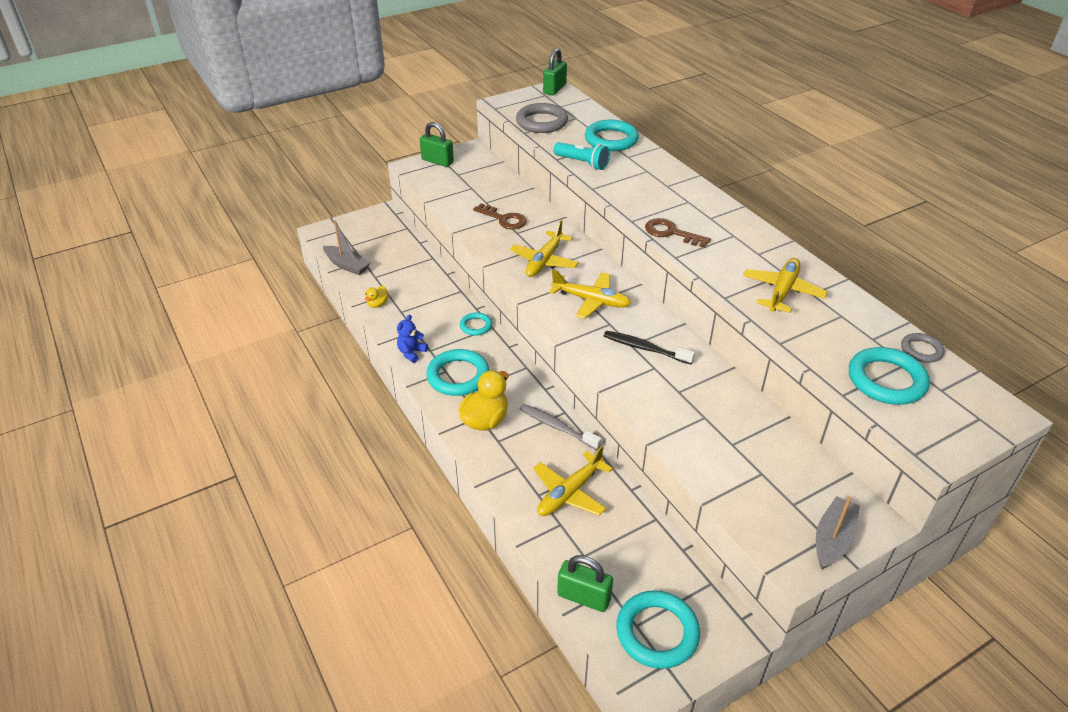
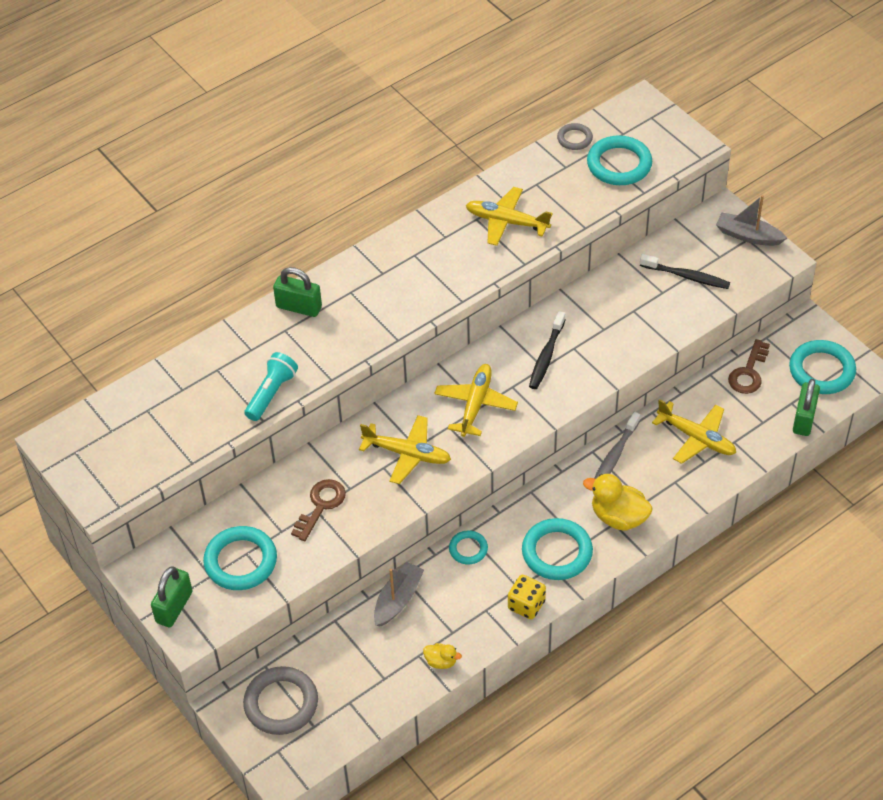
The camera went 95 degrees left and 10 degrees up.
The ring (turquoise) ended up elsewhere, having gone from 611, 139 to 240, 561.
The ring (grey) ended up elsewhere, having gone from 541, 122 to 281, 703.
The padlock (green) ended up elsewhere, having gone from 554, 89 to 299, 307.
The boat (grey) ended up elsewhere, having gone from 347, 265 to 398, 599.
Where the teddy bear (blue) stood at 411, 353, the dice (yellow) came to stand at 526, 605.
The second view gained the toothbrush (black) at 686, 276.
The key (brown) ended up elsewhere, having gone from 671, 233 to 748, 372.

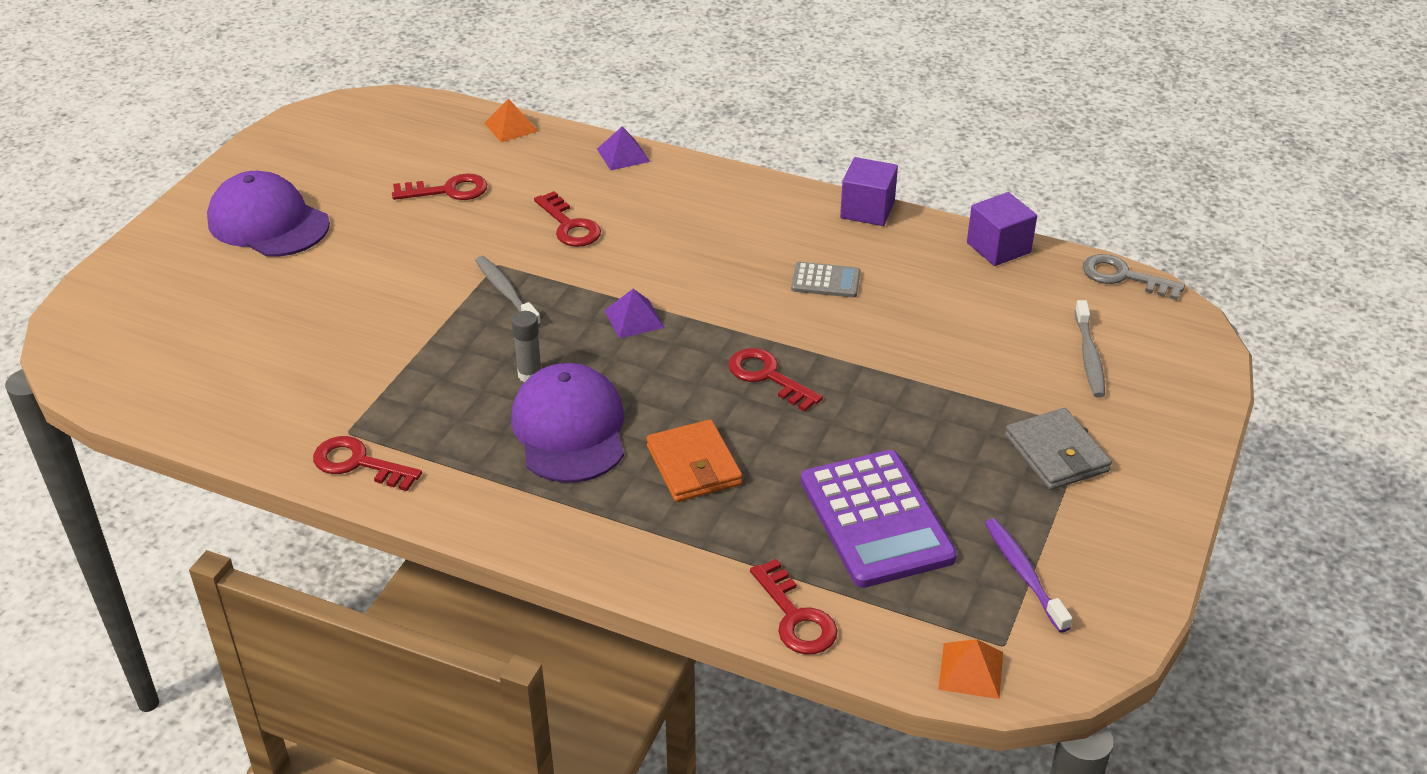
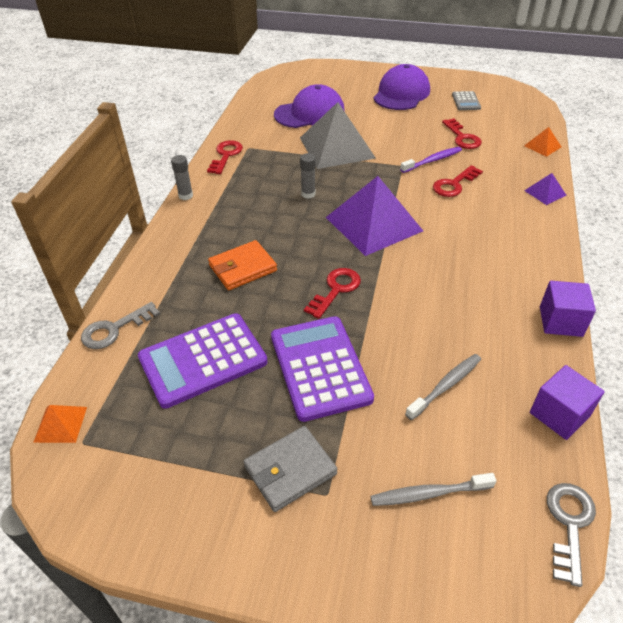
The camera went 80 degrees right and 5 degrees up.
What was the key (red) at 795, 616 turned into the key (grey) at 115, 329.
The second view gained the glue stick (grey) at 185, 196.
The second view gained the calculator (purple) at 320, 367.
The cap (purple) ended up elsewhere, having gone from 569, 429 to 310, 113.
The second view gained the pyramid (grey) at 337, 147.
The size of the pyramid (purple) at 634, 319 changed by a factor of 2.28.
The toothbrush (purple) ended up elsewhere, having gone from 1023, 574 to 432, 160.
The toothbrush (grey) ended up elsewhere, having gone from 506, 292 to 445, 386.
The calculator (grey) ended up elsewhere, having gone from 825, 281 to 466, 101.

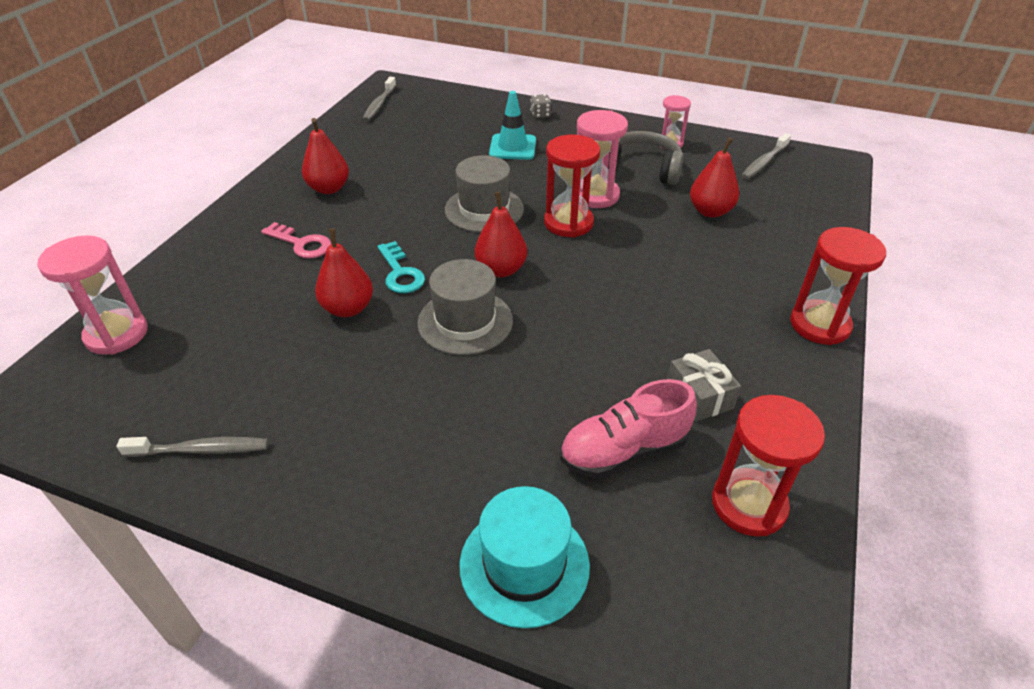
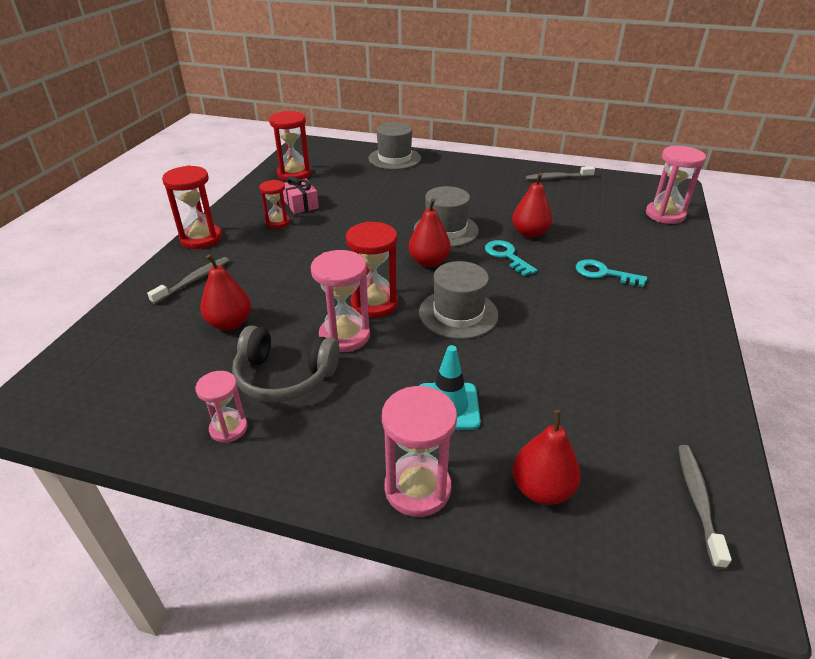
The camera went 175 degrees right and 5 degrees down.
The toothbrush (grey) ended up elsewhere, having gone from 764, 162 to 194, 280.
The second view gained the hourglass (red) at 277, 222.
What was the gift (grey) at 699, 396 turned into the gift (pink) at 301, 204.
What was the hat (turquoise) at 524, 565 turned into the hat (grey) at 394, 158.
Where the dice (grey) stood at 540, 115, the hourglass (pink) came to stand at 417, 488.
The pear (red) ended up elsewhere, having gone from 329, 188 to 541, 489.
What was the key (pink) at 301, 244 turned into the key (turquoise) at 603, 273.
The second view lost the shoe (pink) at 624, 450.

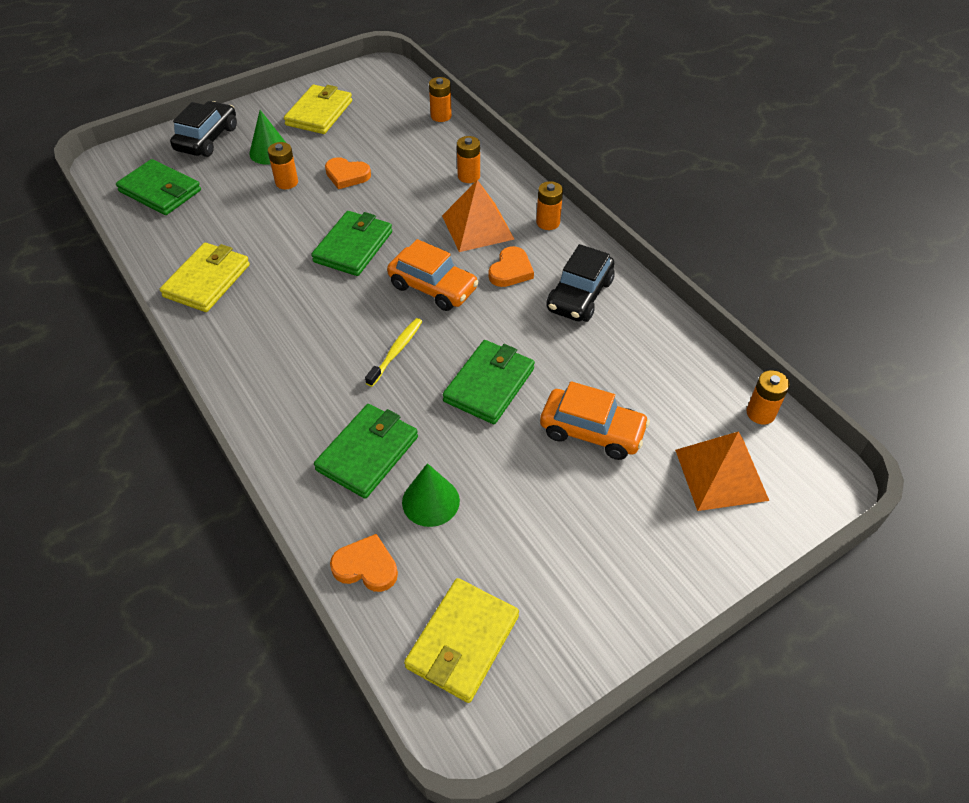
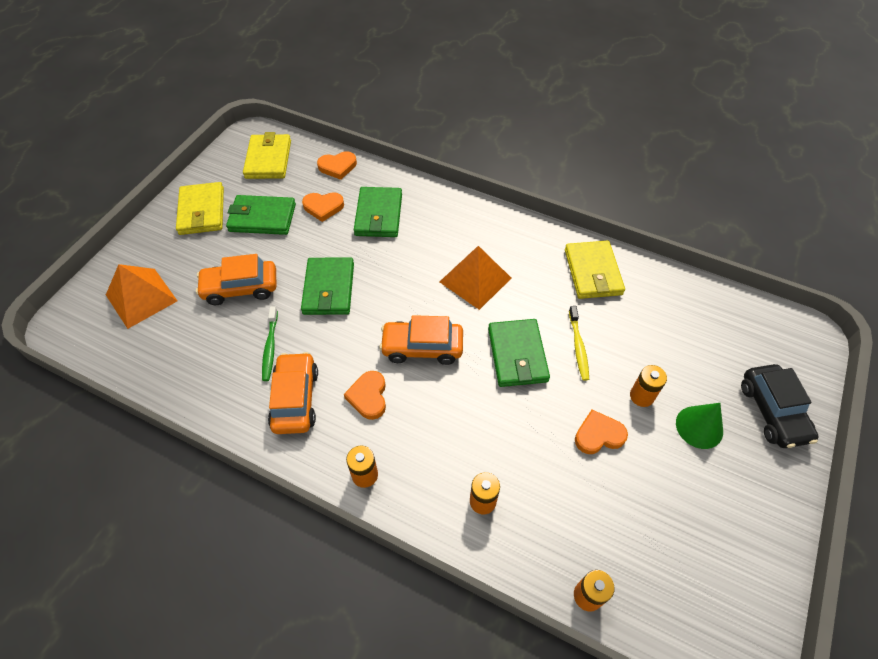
The camera went 150 degrees right and 5 degrees up.
The wallet (yellow) ended up elsewhere, having gone from 319, 113 to 202, 211.
The wallet (green) ended up elsewhere, having gone from 160, 191 to 262, 218.
The second view gained the toothbrush (green) at 270, 347.
What was the car (black) at 579, 295 turned into the car (orange) at 295, 399.
Where the cone (green) stood at 430, 501, the heart (orange) came to stand at 323, 207.
The pyramid (orange) ended up elsewhere, having gone from 477, 227 to 475, 280.
The toothbrush (yellow) ended up elsewhere, having gone from 396, 351 to 578, 347.
The second view lost the battery (orange) at 760, 413.

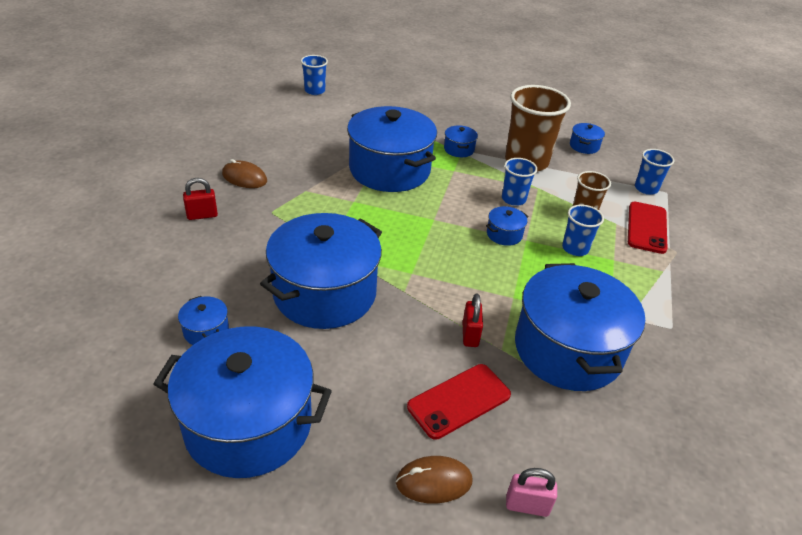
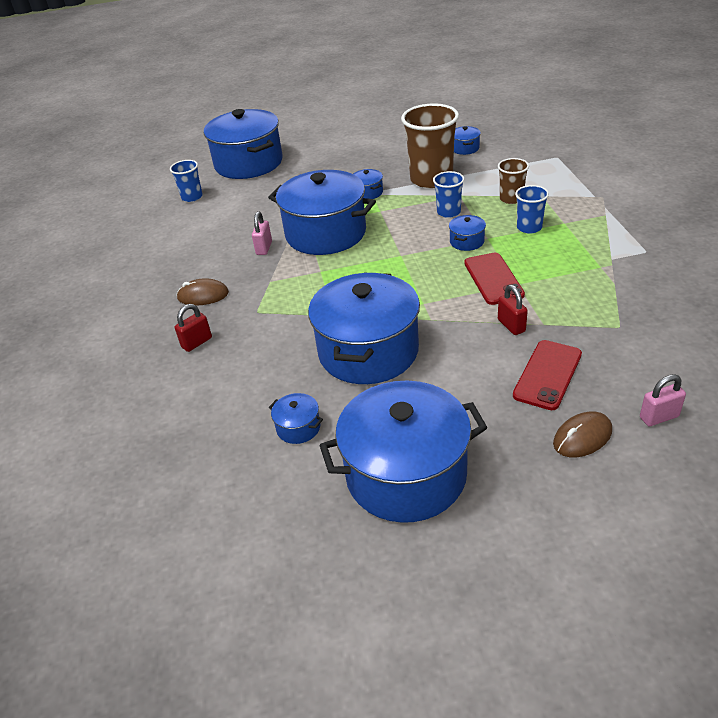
The camera went 20 degrees left and 0 degrees up.
The pot (blue) ended up elsewhere, having gone from 567, 349 to 248, 163.
The second view gained the padlock (pink) at 264, 248.
The phone (red) ended up elsewhere, having gone from 646, 227 to 493, 279.
The second view lost the cup (blue) at 646, 188.

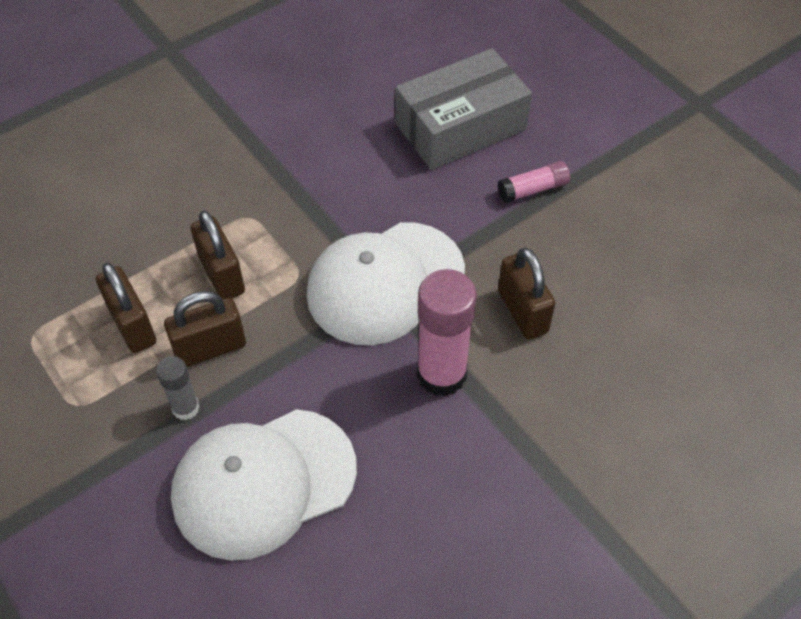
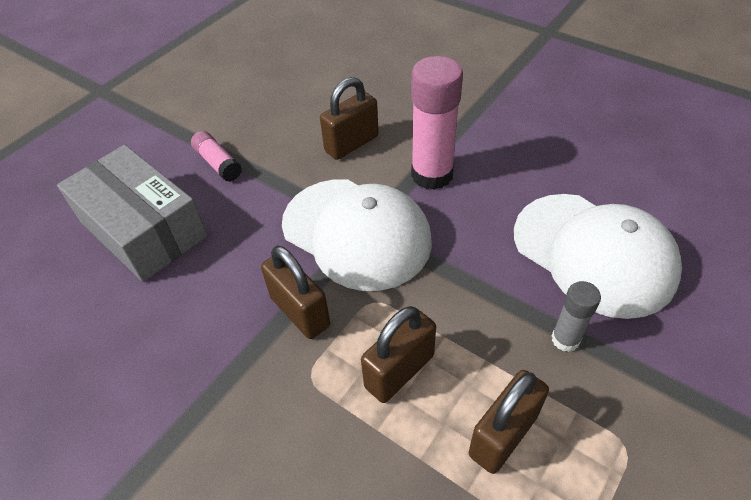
The camera went 105 degrees left and 5 degrees down.
The padlock (brown) ended up elsewhere, having gone from 210, 348 to 300, 312.

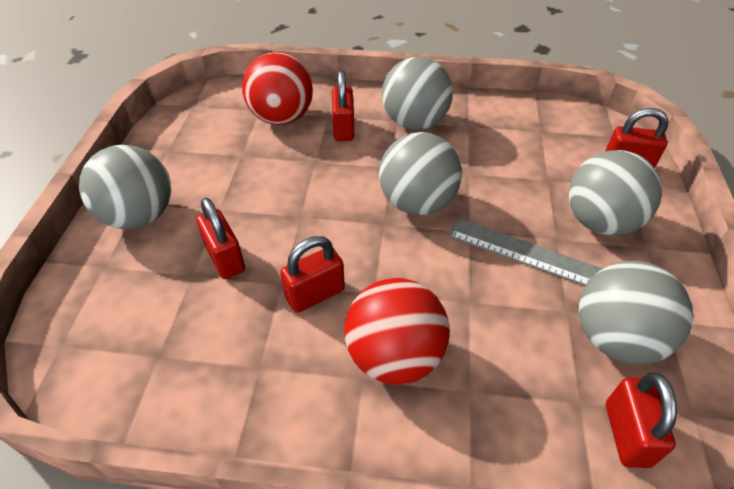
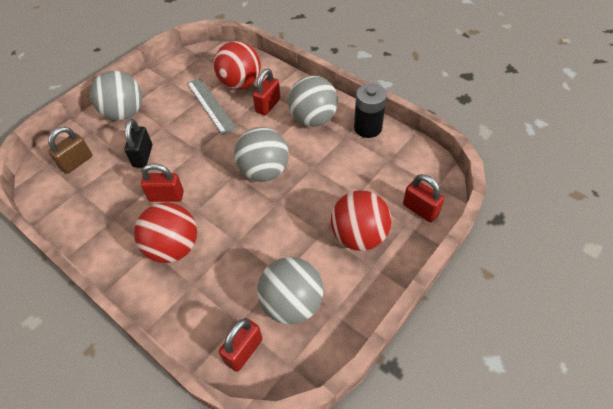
The camera went 35 degrees right and 5 degrees up.
The second view gained the padlock (brown) at 76, 162.
What was the padlock (red) at 225, 259 turned into the padlock (black) at 143, 156.
The ruler (grey) ended up elsewhere, having gone from 527, 254 to 210, 105.
What was the ball (grey) at 599, 222 turned into the ball (red) at 359, 236.
The second view gained the battery (black) at 367, 128.

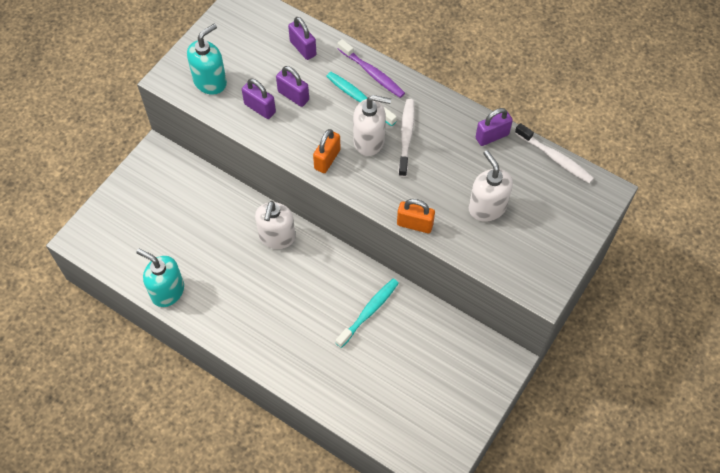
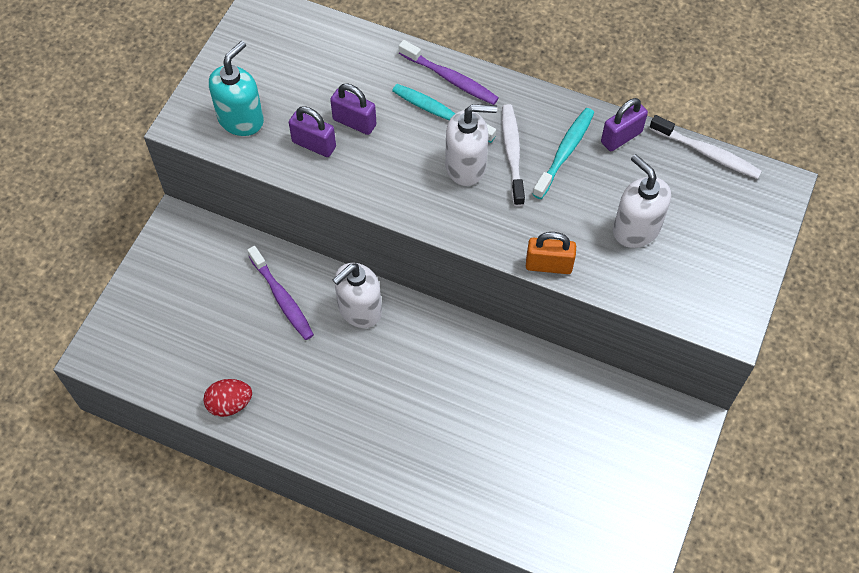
The camera went 10 degrees left and 0 degrees up.
Where the soap dispenser (turquoise) stood at 167, 291, the egg (red) came to stand at 230, 404.
The second view gained the toothbrush (purple) at 282, 298.
The soap dispenser (white) at 277, 237 ended up facing another way, 45 degrees clockwise from before.
The toothbrush (turquoise) ended up elsewhere, having gone from 369, 312 to 565, 152.
The second view lost the padlock (purple) at 303, 48.
The second view lost the padlock (orange) at 327, 159.

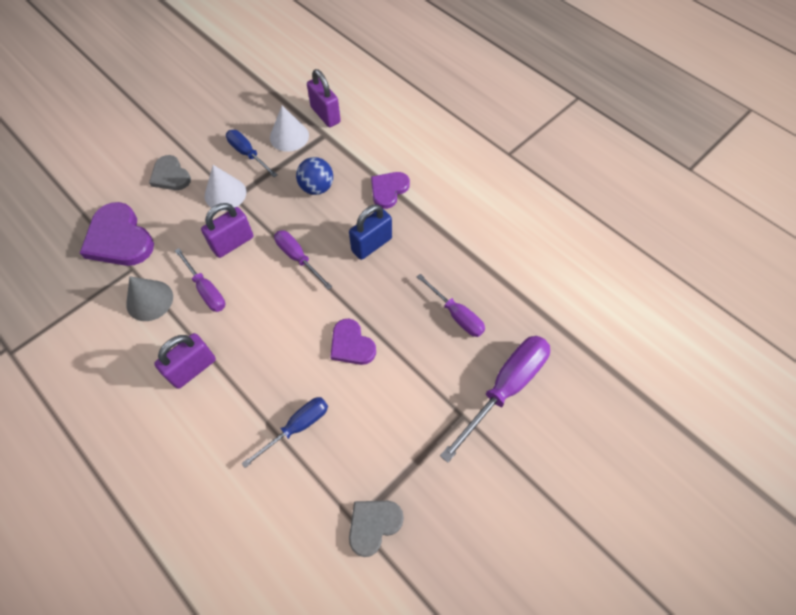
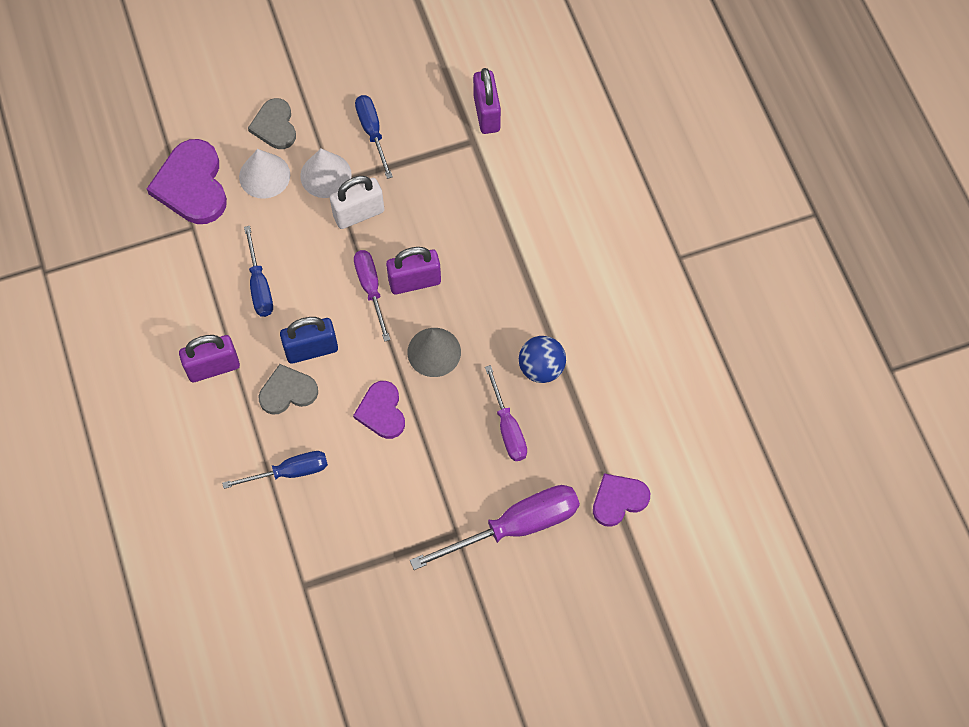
The camera went 25 degrees right and 5 degrees up.
The cone (white) ended up elsewhere, having gone from 289, 136 to 264, 175.
What was the screwdriver (purple) at 206, 290 turned into the screwdriver (blue) at 259, 285.
The heart (grey) ended up elsewhere, having gone from 373, 525 to 287, 391.
The padlock (blue) ended up elsewhere, having gone from 371, 245 to 311, 350.
The second view gained the padlock (white) at 359, 214.
The padlock (purple) ended up elsewhere, having gone from 233, 243 to 414, 281.
The cone (grey) ended up elsewhere, having gone from 149, 300 to 434, 352.
The ball (blue) ended up elsewhere, having gone from 317, 188 to 541, 368.
The heart (purple) ended up elsewhere, having gone from 388, 190 to 618, 500.

